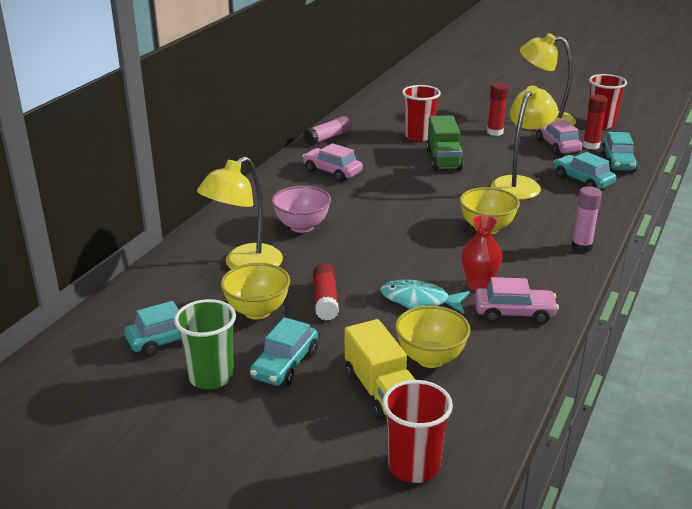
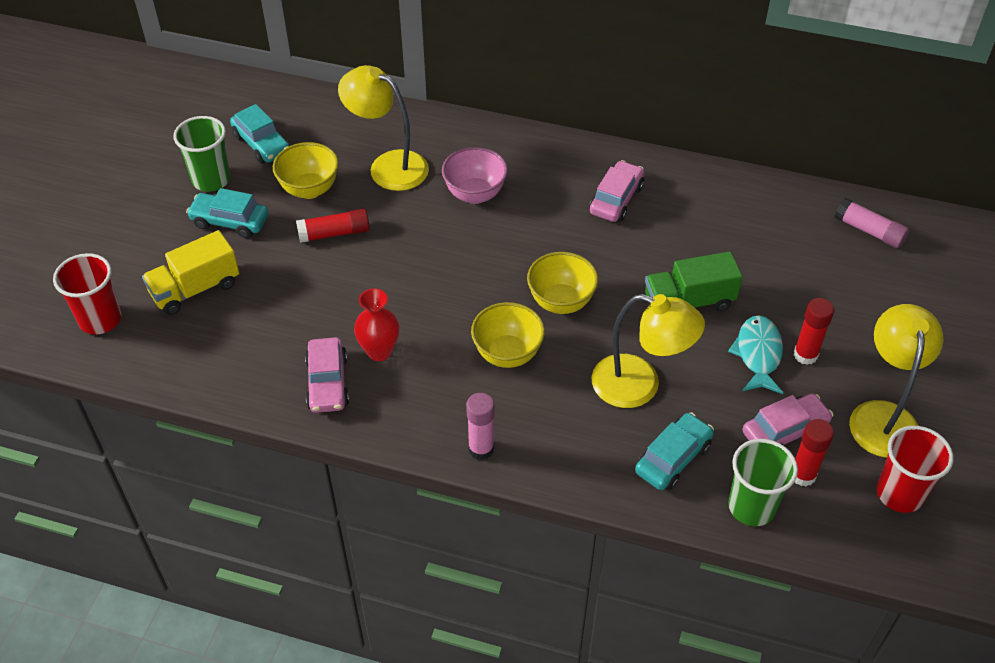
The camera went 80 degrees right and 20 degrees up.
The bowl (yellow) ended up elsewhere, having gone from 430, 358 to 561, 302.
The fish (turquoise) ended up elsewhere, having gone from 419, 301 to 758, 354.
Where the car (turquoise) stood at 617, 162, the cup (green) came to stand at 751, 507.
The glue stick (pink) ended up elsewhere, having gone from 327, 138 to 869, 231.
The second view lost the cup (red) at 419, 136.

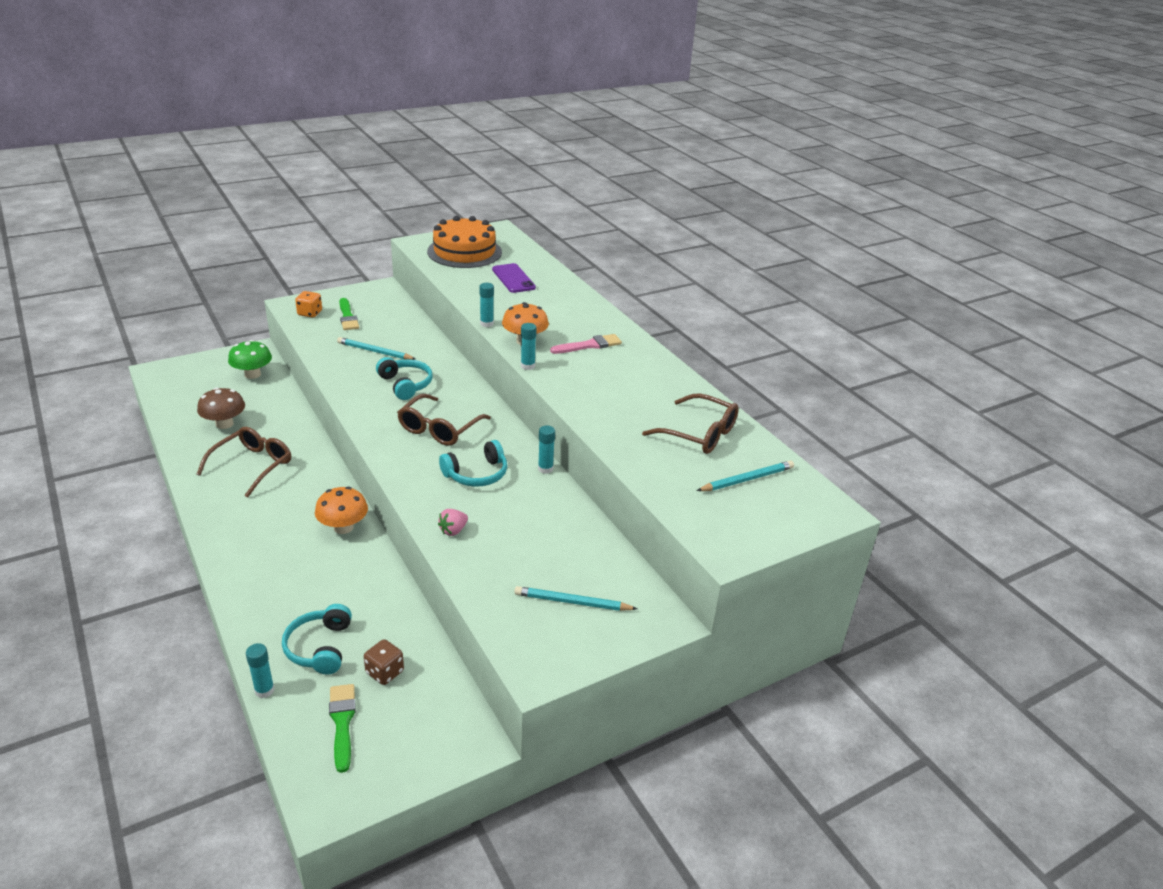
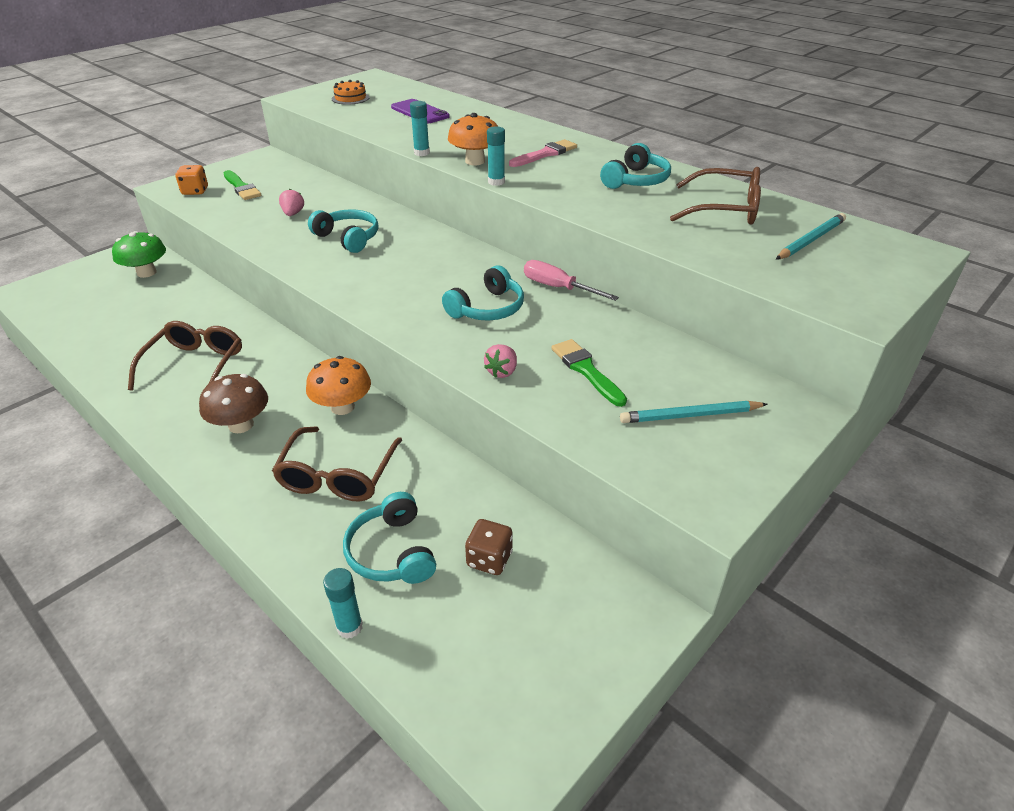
The camera went 15 degrees left and 5 degrees up.
The mushroom (brown) ended up elsewhere, having gone from 224, 424 to 241, 425.
The glasses (brown) ended up elsewhere, having gone from 439, 429 to 337, 475.
Where the pencil (turquoise) stood at 375, 351, the strawberry (pink) came to stand at 293, 214.
The size of the cake (orange) at 464, 252 changed by a factor of 0.46.
Where the glue stick (turquoise) stood at 545, 469, the screwdriver (pink) came to stand at 558, 288.
The brush (green) ended up elsewhere, having gone from 342, 722 to 586, 370.
The second view gained the headphones (turquoise) at 636, 180.

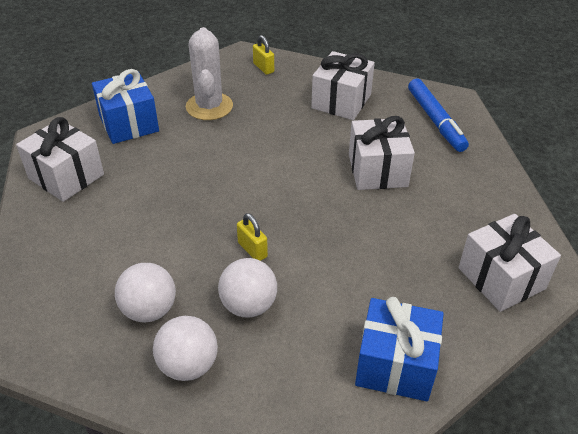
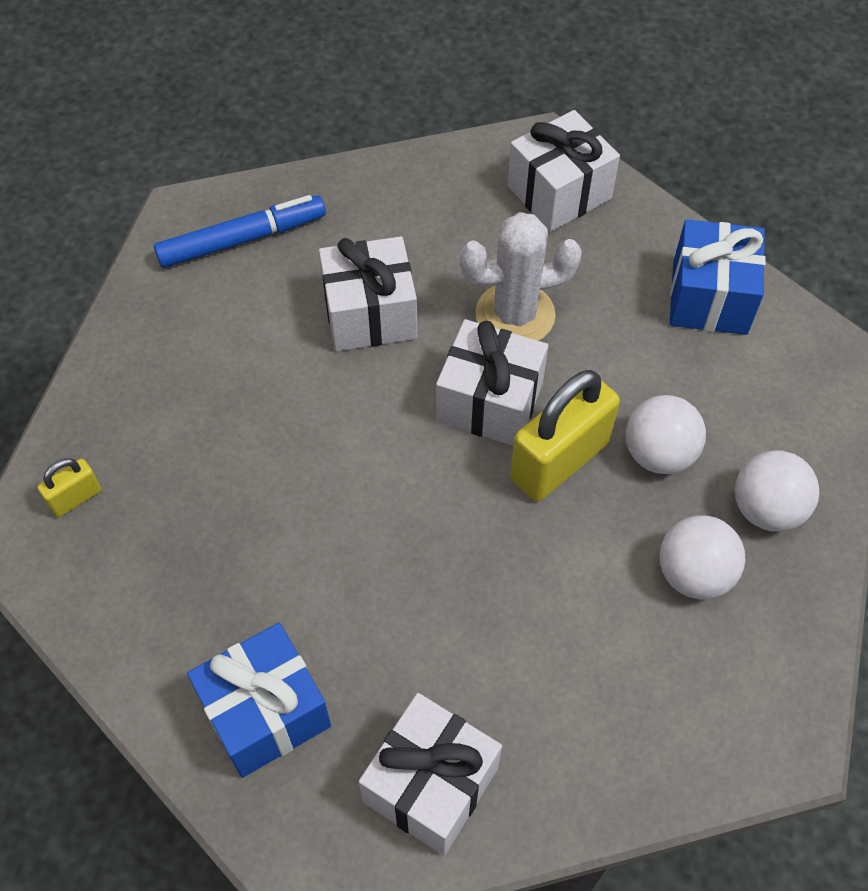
The camera went 95 degrees left and 15 degrees up.
The gift (white) ended up elsewhere, having gone from 341, 101 to 489, 402.
The cactus (white) ended up elsewhere, having gone from 209, 106 to 515, 315.
The size of the padlock (yellow) at 252, 250 changed by a factor of 2.09.

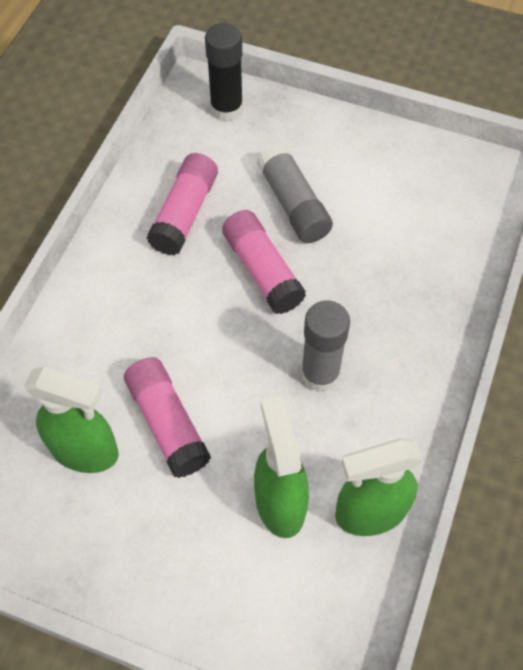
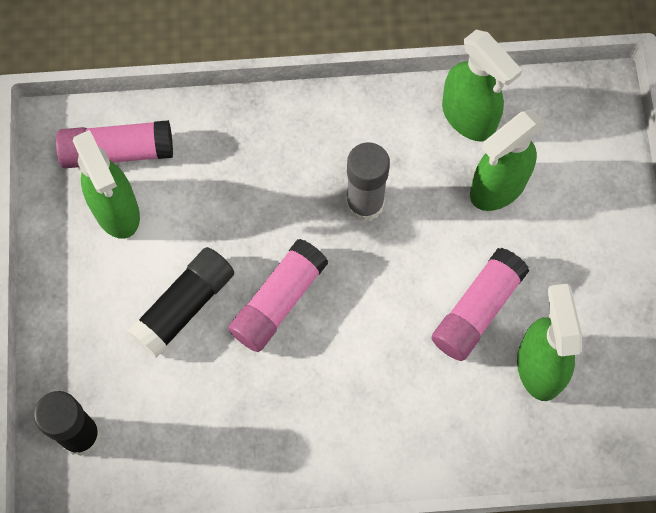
The camera went 115 degrees left and 10 degrees up.
The glue stick (pink) ended up elsewhere, having gone from 185, 213 to 117, 151.
The second view gained the spray bottle (green) at 116, 211.
What was the glue stick (grey) at 293, 204 turned into the glue stick (black) at 184, 306.

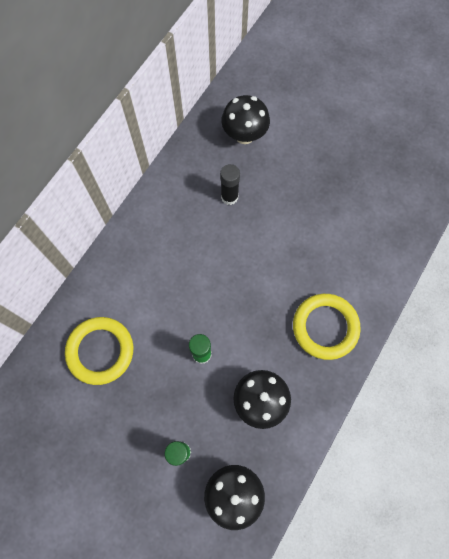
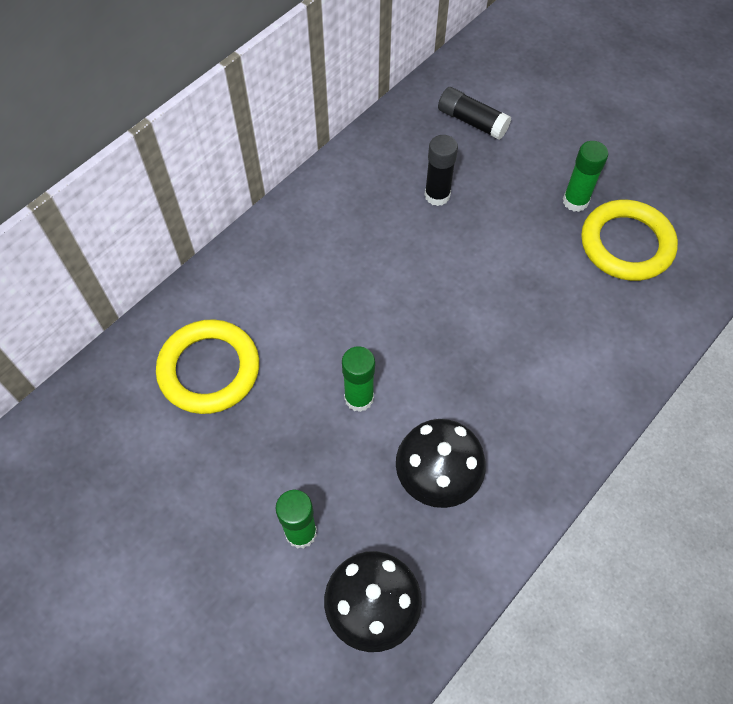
The camera went 10 degrees right and 10 degrees down.
Where the mushroom (black) stood at 244, 135, the glue stick (black) came to stand at 472, 121.
The second view gained the glue stick (green) at 575, 201.
The ring (yellow) ended up elsewhere, having gone from 325, 327 to 626, 244.

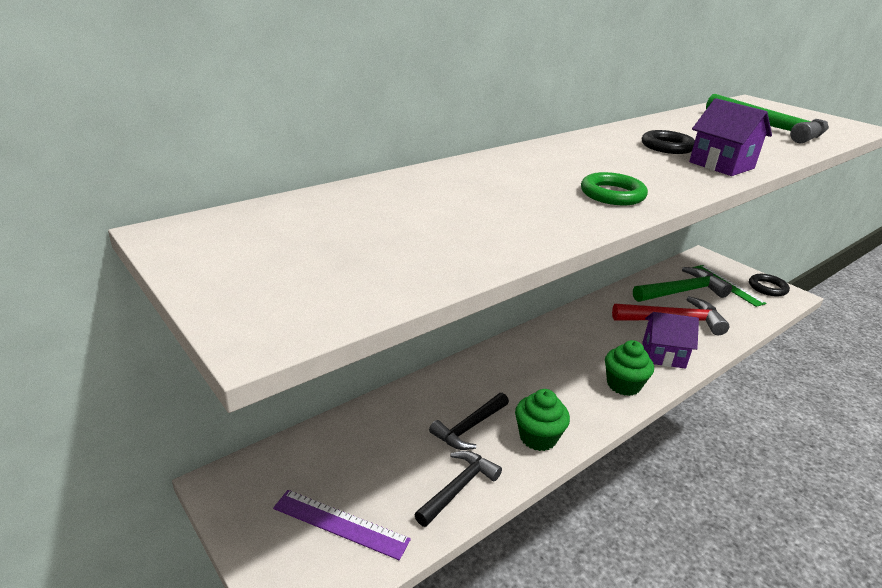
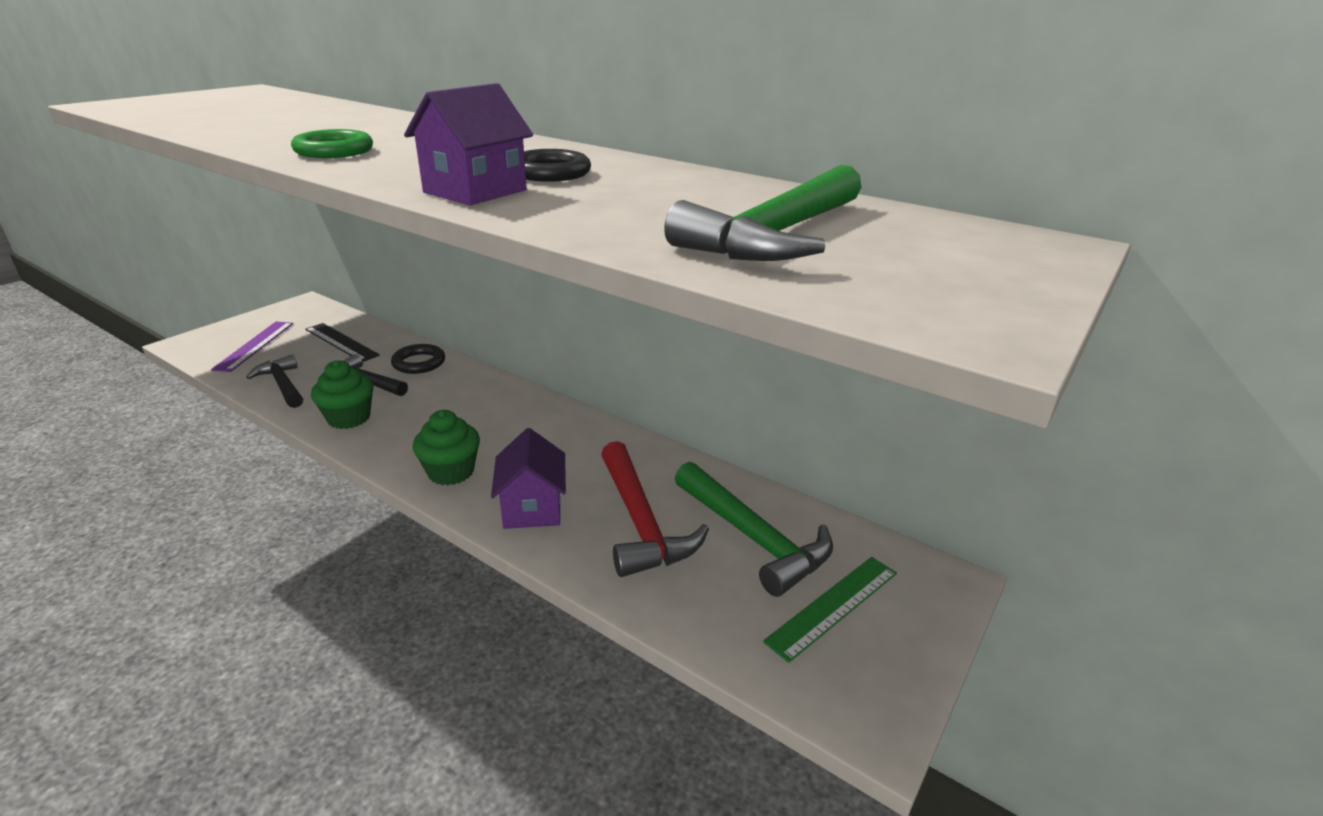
The camera went 75 degrees right and 0 degrees up.
The hammer (black) at 458, 488 ended up facing another way, 150 degrees counterclockwise from before.
The second view gained the ruler (black) at 341, 342.
The ring (black) ended up elsewhere, having gone from 767, 288 to 419, 363.

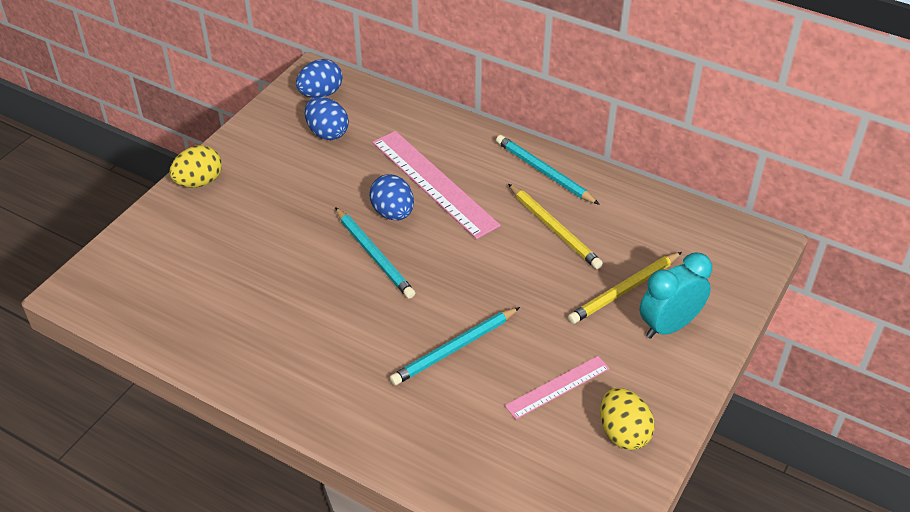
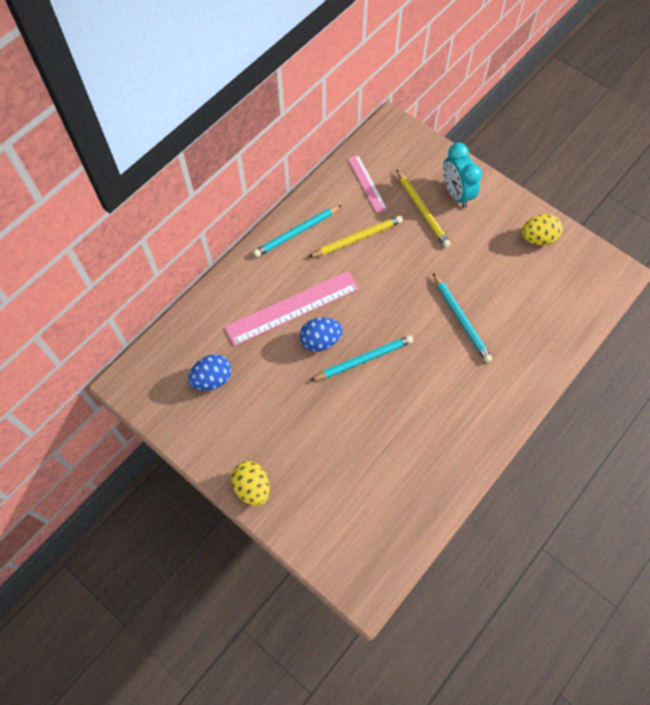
The camera went 80 degrees left and 20 degrees up.
The ruler (pink) ended up elsewhere, having gone from 557, 387 to 367, 183.
The second view lost the egg (blue) at 321, 94.

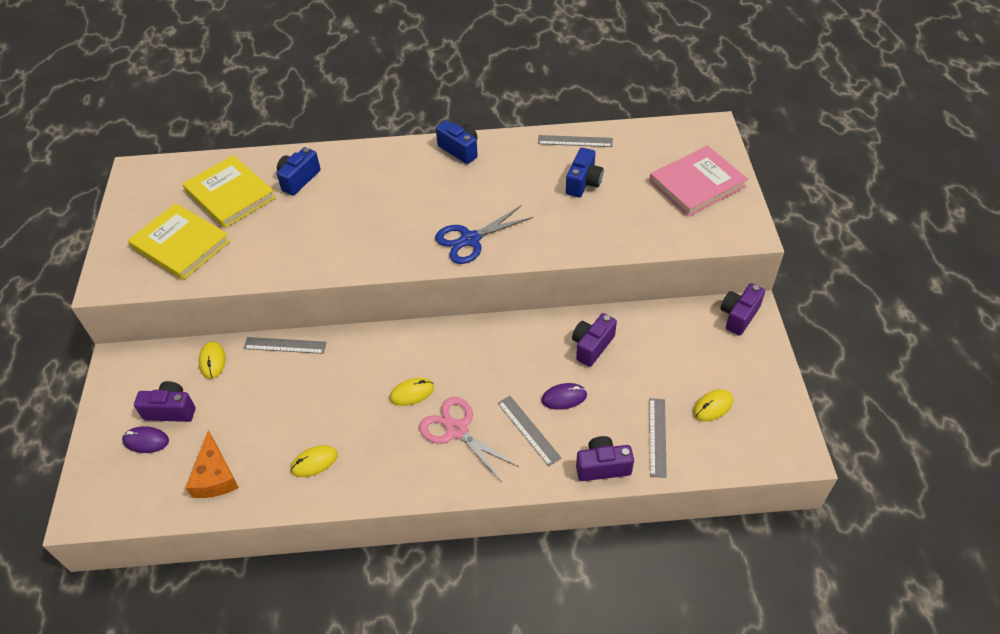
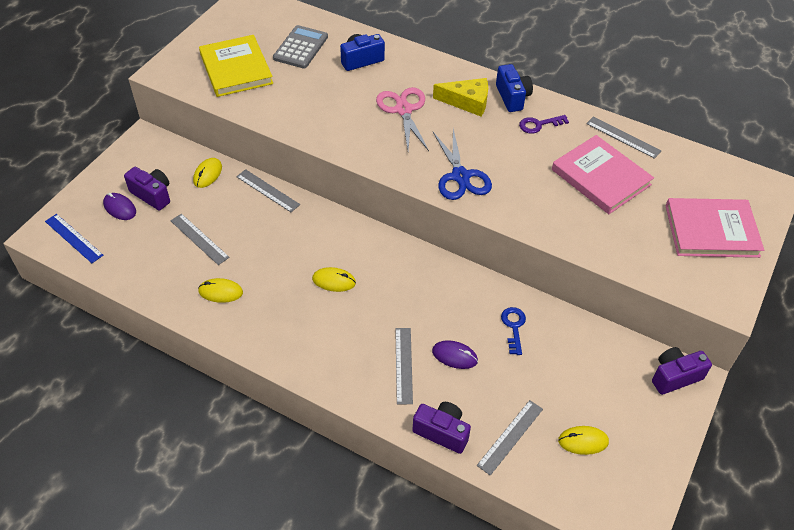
The camera went 30 degrees right and 0 degrees up.
The second view gained the ruler (blue) at 74, 238.
The second view gained the ruler (grey) at 199, 239.
Where the book (yellow) stood at 230, 194, the calculator (grey) came to stand at 301, 48.
The scissors (pink) ended up elsewhere, having gone from 457, 430 to 403, 110.
The second view gained the cheese (yellow) at 467, 102.
The scissors (blue) at 470, 239 ended up facing another way, 105 degrees counterclockwise from before.
Where the camera (purple) stood at 592, 346, the key (blue) came to stand at 513, 327.
The second view gained the key (purple) at 539, 125.
Where the camera (blue) stood at 583, 183, the book (pink) came to stand at 601, 177.
The second view lost the cheese (orange) at 215, 476.

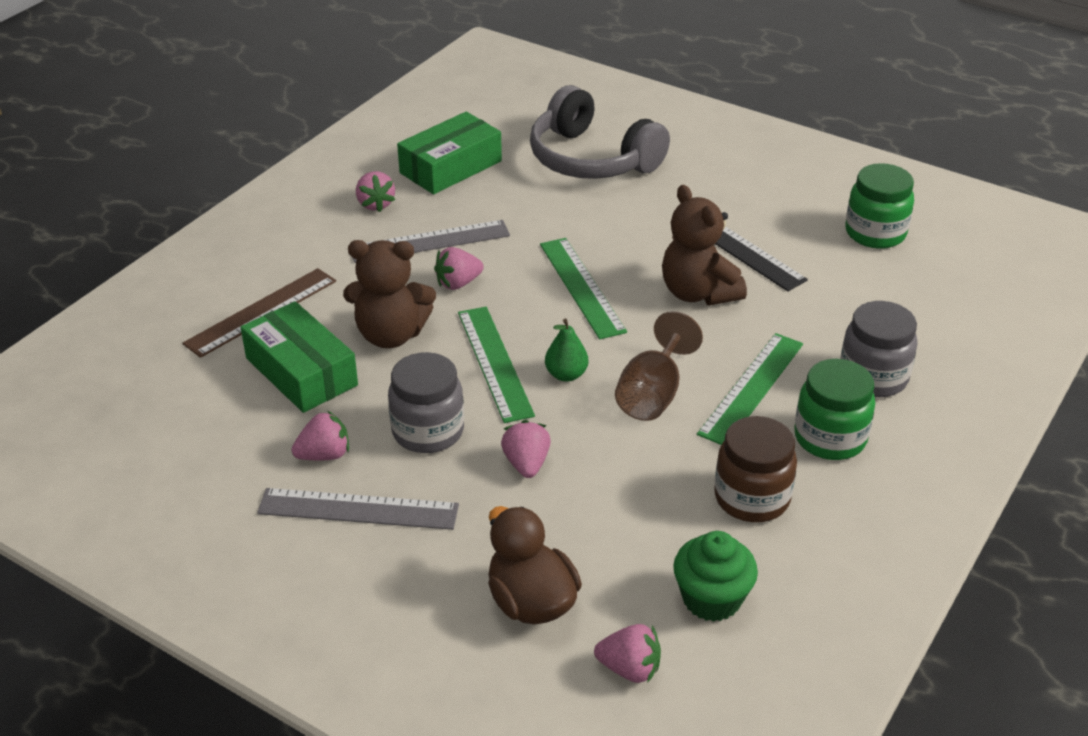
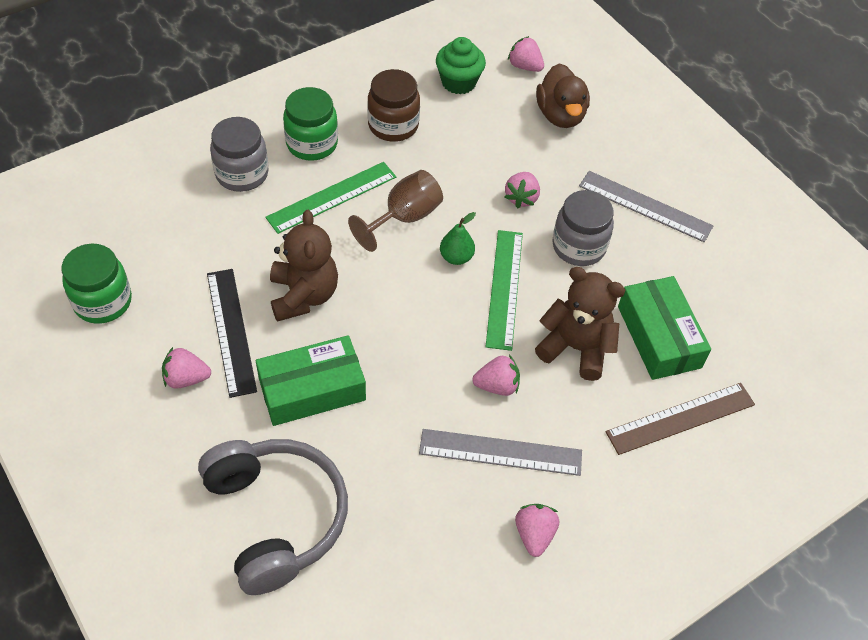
The camera went 160 degrees left and 15 degrees up.
The strawberry (pink) ended up elsewhere, having gone from 324, 455 to 186, 378.
The box (green) ended up elsewhere, having gone from 451, 167 to 312, 389.
The second view lost the ruler (green) at 582, 287.

